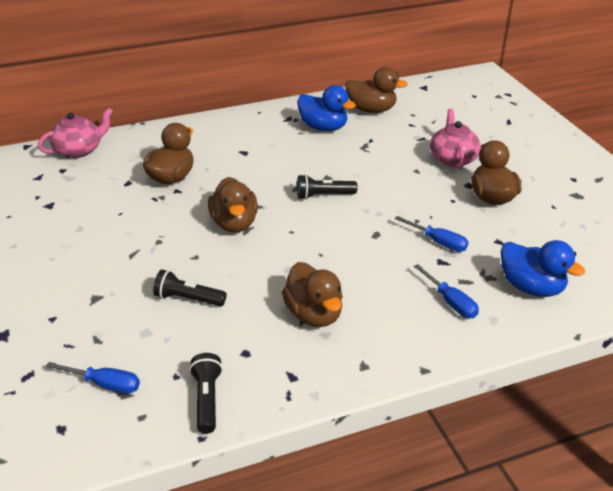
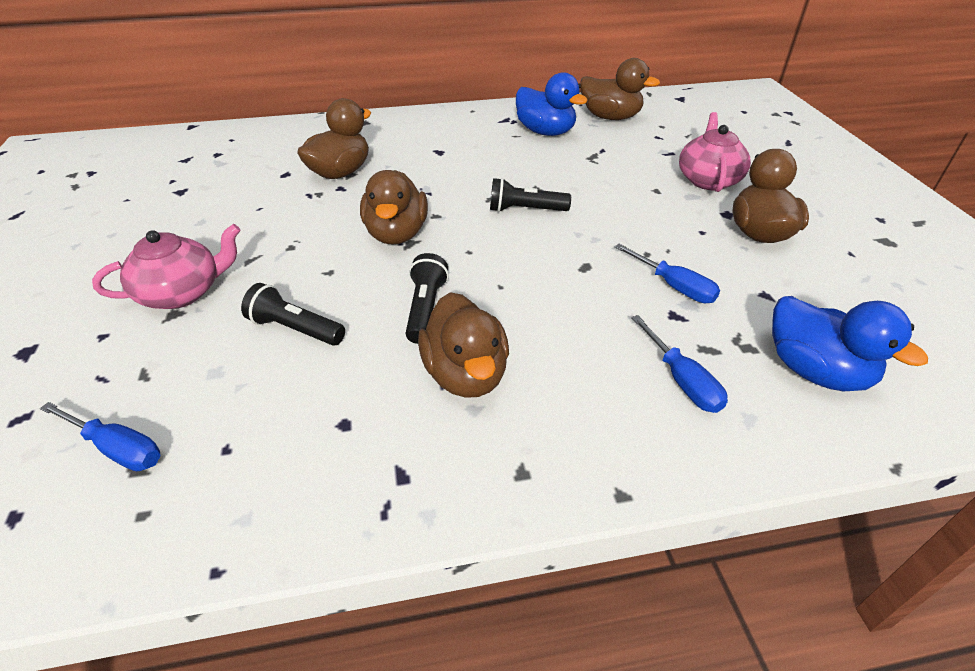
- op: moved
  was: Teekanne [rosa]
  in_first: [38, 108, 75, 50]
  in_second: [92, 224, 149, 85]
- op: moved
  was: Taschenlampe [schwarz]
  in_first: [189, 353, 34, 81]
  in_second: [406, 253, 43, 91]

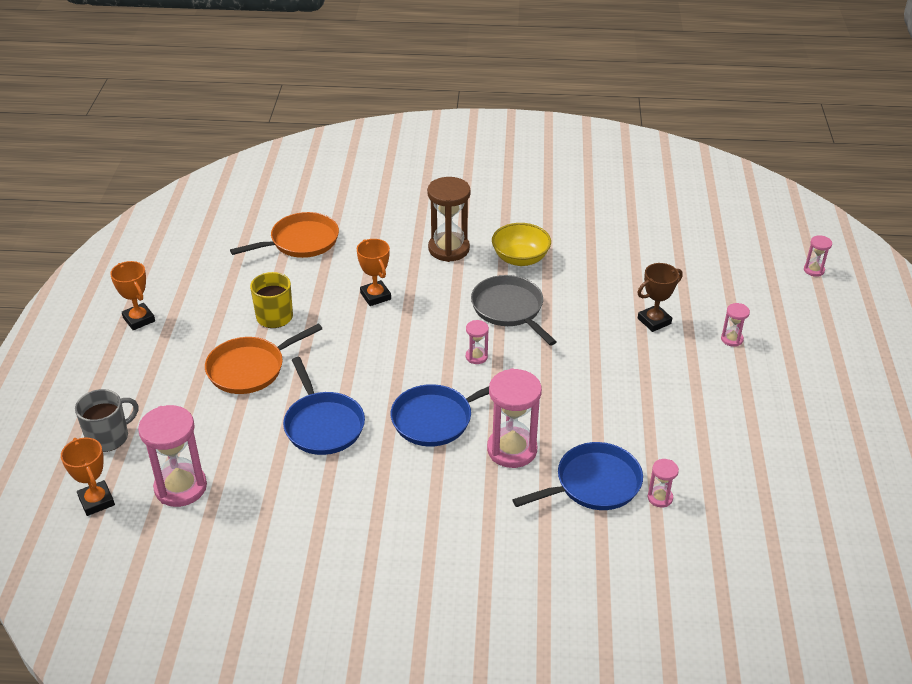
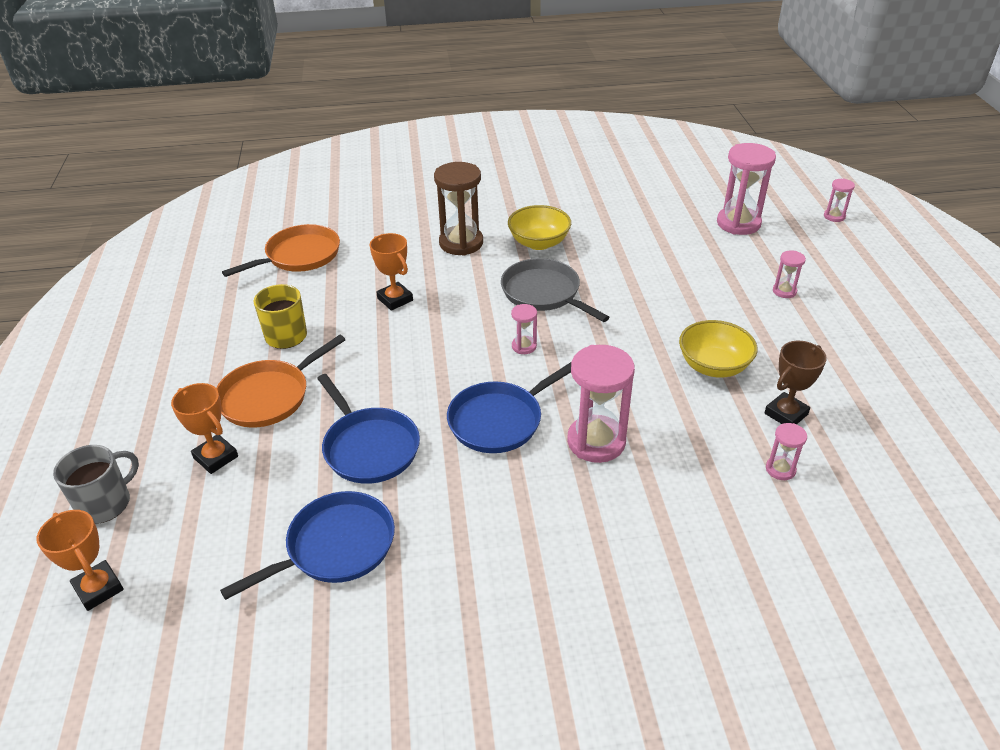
- op: moved
  was: Pokal [orange]
  in_first: [110, 261, 45, 69]
  in_second: [171, 383, 67, 91]
- op: moved
  was: Sanduhr [rosa]
  in_first: [138, 405, 69, 102]
  in_second: [717, 143, 59, 92]
- op: moved
  was: Pfanne [blau]
  in_first: [513, 442, 130, 68]
  in_second: [220, 491, 175, 109]
- op: moved
  was: Pokal [braun]
  in_first: [637, 263, 46, 69]
  in_second: [764, 341, 63, 84]
- op: added
  now: Schüssel [gelb]
  in_second: [679, 320, 79, 57]

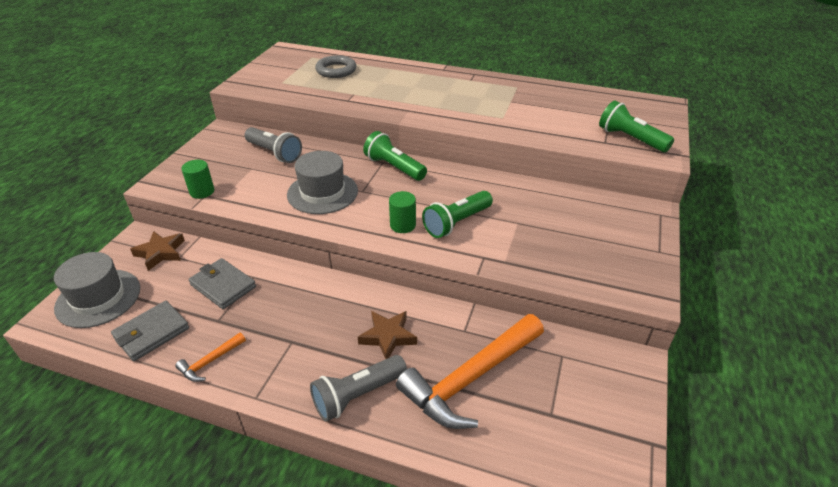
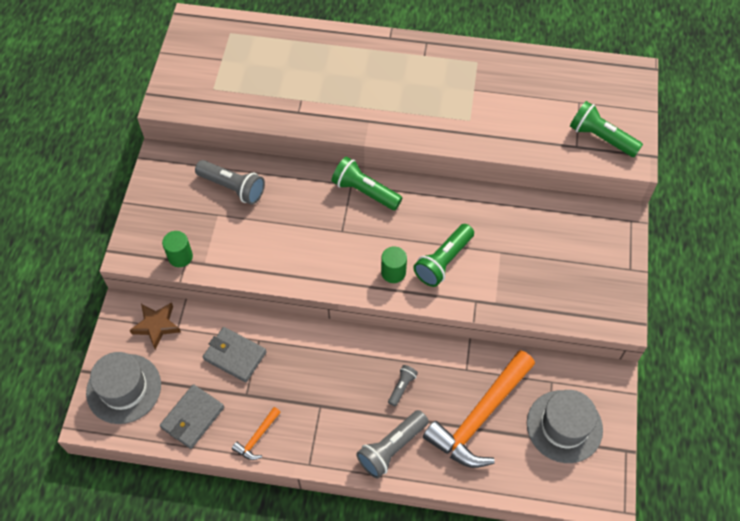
- op: moved
  was: Hut [grau]
  in_first: [287, 151, 71, 63]
  in_second: [527, 390, 76, 73]
- op: removed
  was: Ring [grau]
  in_first: [315, 55, 41, 23]
- op: replaced
  was: Stern [braun]
  now: Taschenlampe [grau]
  in_first: [358, 311, 59, 48]
  in_second: [388, 365, 30, 41]

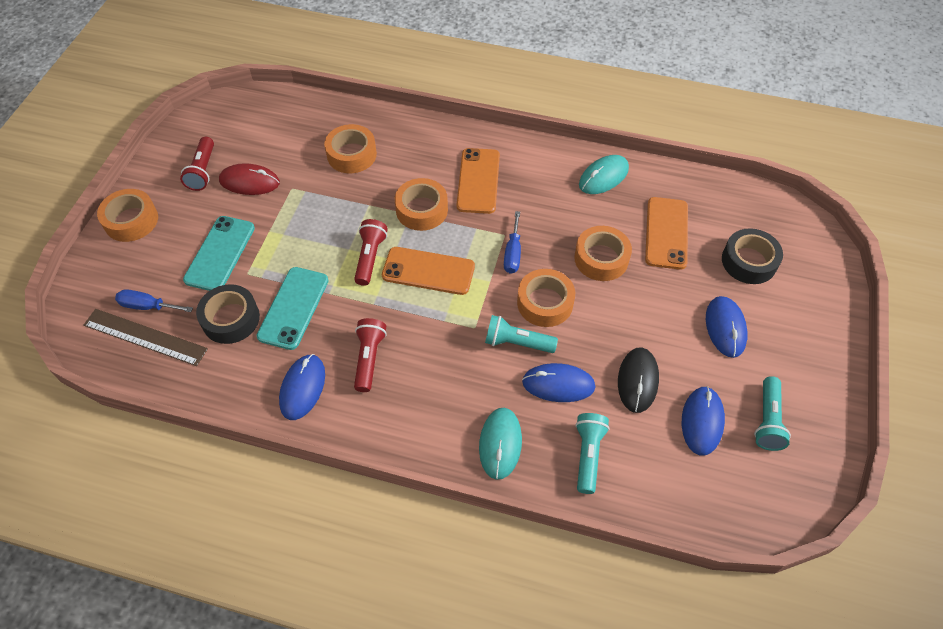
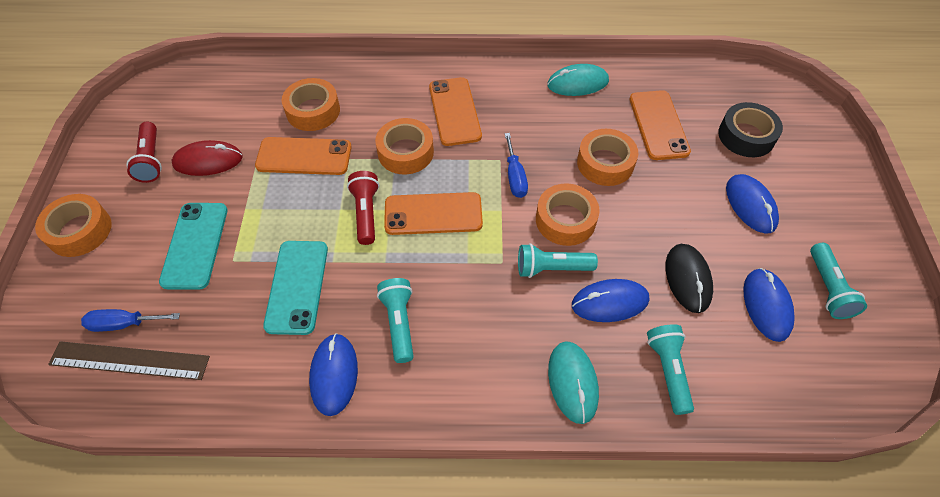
- op: removed
  was: Klebeband [schwarz]
  in_first: [196, 284, 64, 60]
- op: recoloured
  was: Taschenlampe [rot]
  now: Taschenlampe [türkis]
  in_first: [354, 318, 33, 74]
  in_second: [377, 278, 37, 85]
- op: turned
  was: Computermaus [türkis]
  in_first: [579, 155, 50, 39]
  in_second: [547, 64, 62, 32]
  clockwise: 45
- op: added
  now: Handy [orange]
  in_second: [255, 137, 97, 38]

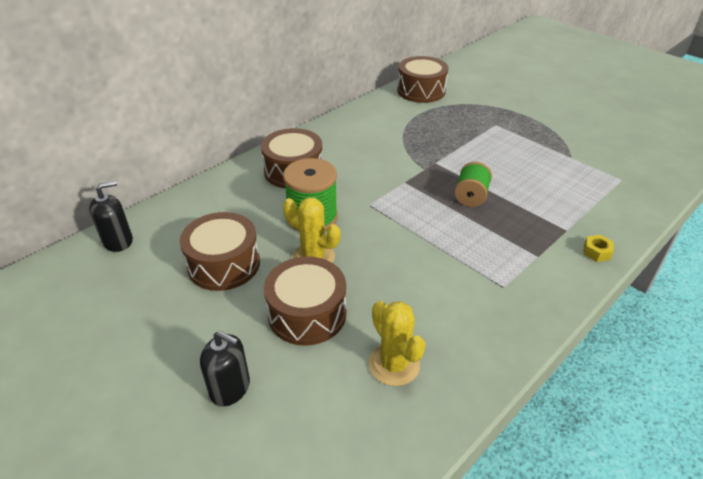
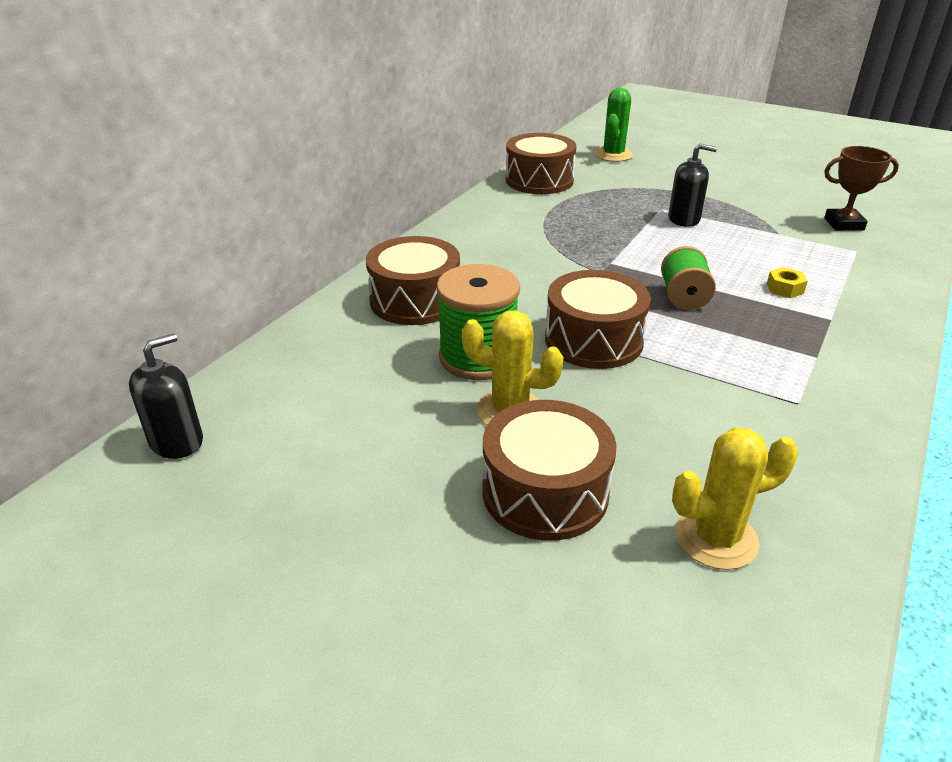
- op: moved
  was: Trommel [braun]
  in_first: [180, 212, 80, 79]
  in_second: [545, 270, 106, 99]
- op: moved
  was: Seifenspender [schwarz]
  in_first: [200, 331, 50, 75]
  in_second: [668, 144, 49, 83]
- op: turned
  was: Kaktus [gelb]
  in_first: [369, 301, 56, 85]
  in_second: [672, 427, 126, 143]
  clockwise: -60
- op: moved
  was: Sechskantmutter [gelb]
  in_first: [583, 235, 31, 27]
  in_second: [767, 267, 41, 31]
- op: added
  now: Kaktus [grün]
  in_second: [594, 88, 39, 74]
- op: added
  now: Pokal [braun]
  in_second: [824, 146, 75, 85]

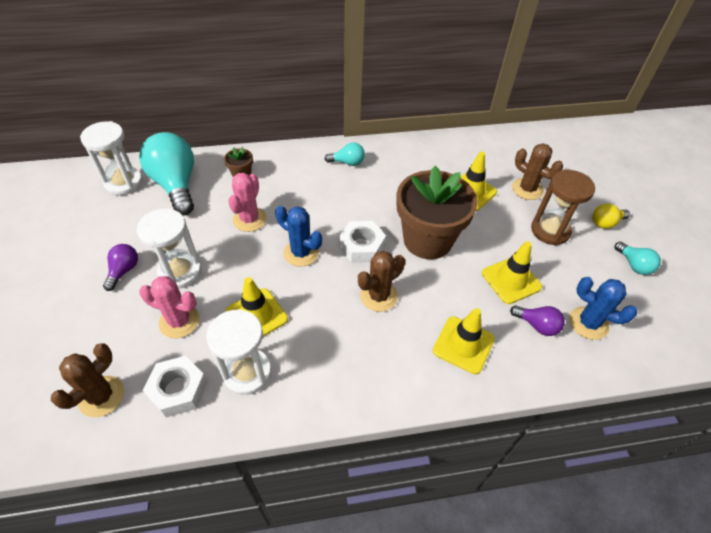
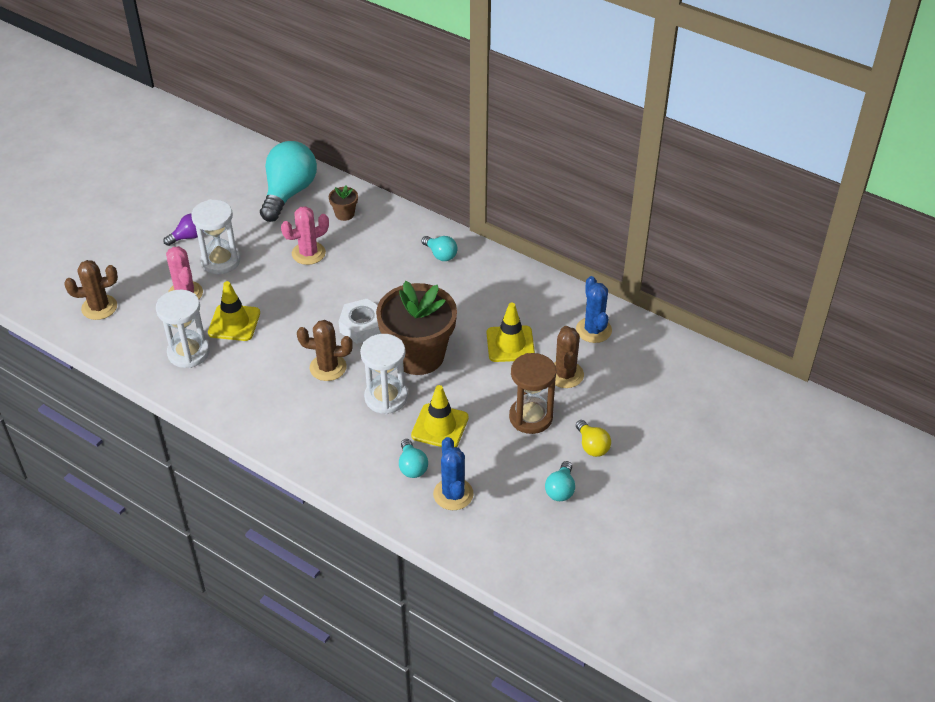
- op: moved
  was: Sanduhr [weiß]
  in_first: [80, 121, 63, 74]
  in_second: [360, 334, 48, 80]
- op: removed
  was: Sechskantmutter [weiß]
  in_first: [143, 356, 65, 62]
- op: moved
  was: Kaktus [blau]
  in_first: [275, 206, 47, 61]
  in_second: [576, 276, 36, 67]
- op: removed
  was: Leitkegel [gelb]
  in_first: [433, 308, 62, 66]
- op: recoloured
  was: Glühbirne [lila]
  now: Glühbirne [türkis]
  in_first: [510, 306, 55, 30]
  in_second: [399, 439, 29, 39]
- op: turned
  was: Glühbirne [gelb]
  in_first: [593, 203, 37, 26]
  in_second: [576, 420, 35, 37]
  clockwise: -135

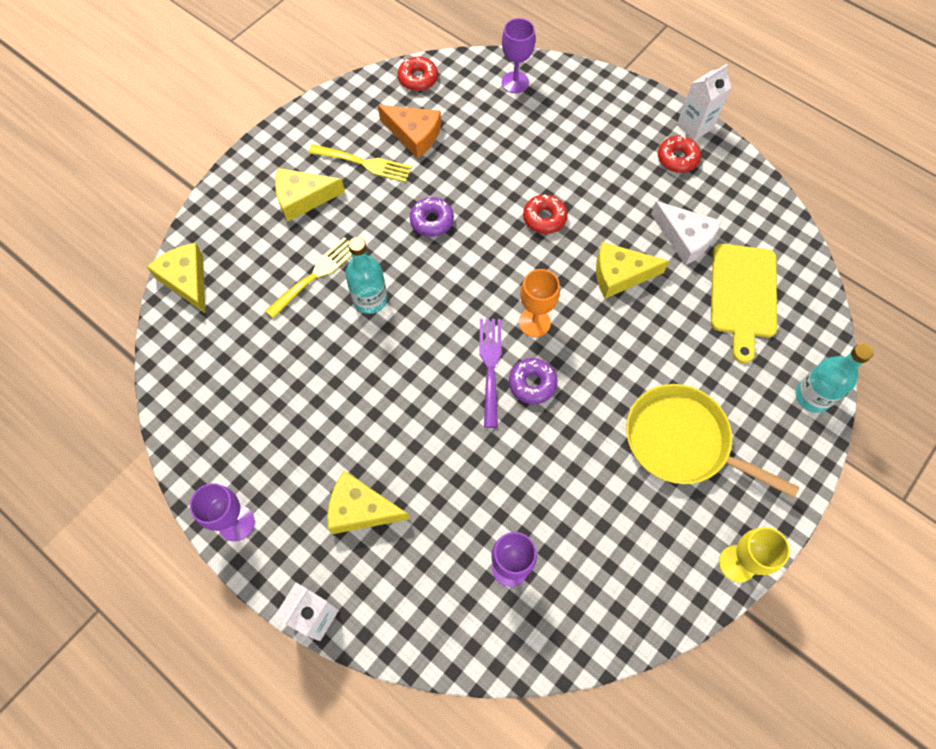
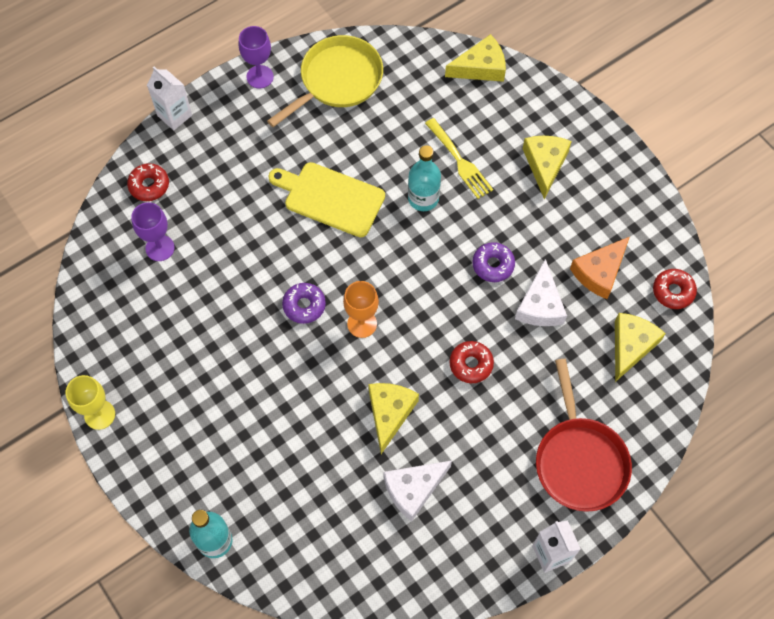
- op: removed
  was: Gabel [gelb]
  in_first: [309, 144, 103, 38]
- op: moved
  was: Käse [gelb]
  in_first: [327, 471, 83, 63]
  in_second: [615, 313, 51, 69]
- op: removed
  was: Gabel [lila]
  in_first: [480, 319, 22, 109]
- op: removed
  was: Kelch [lila]
  in_first: [502, 18, 33, 75]
- op: moved
  was: Pfanne [gelb]
  in_first: [626, 384, 173, 114]
  in_second: [267, 35, 116, 92]
- op: moved
  was: Donut [rot]
  in_first: [658, 135, 43, 38]
  in_second: [127, 163, 42, 38]
- op: moved
  was: Schneidebrett [gelb]
  in_first: [711, 244, 66, 120]
  in_second: [268, 162, 117, 75]
- op: added
  now: Käse [weiß]
  in_second: [515, 259, 52, 67]
- op: added
  now: Pfanne [rot]
  in_second: [536, 359, 96, 153]

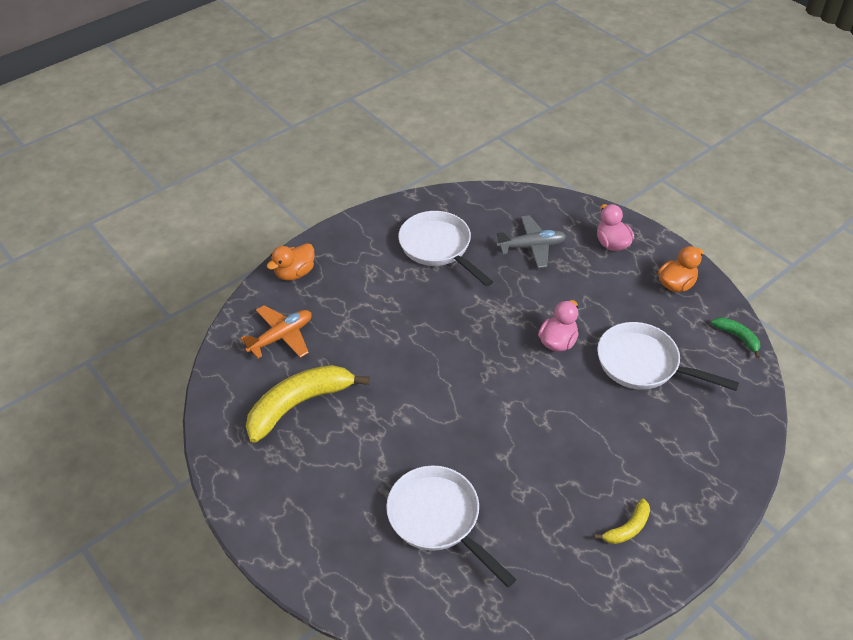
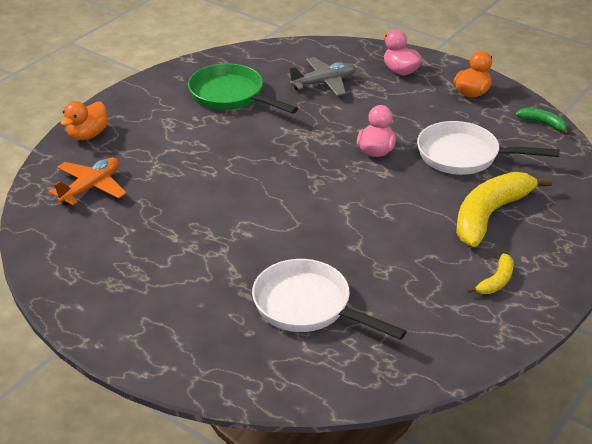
- op: moved
  was: Banane [gelb]
  in_first: [246, 365, 124, 78]
  in_second: [456, 172, 96, 75]
- op: recoloured
  was: Pfanne [weiß]
  now: Pfanne [grün]
  in_first: [398, 211, 95, 76]
  in_second: [188, 63, 110, 51]

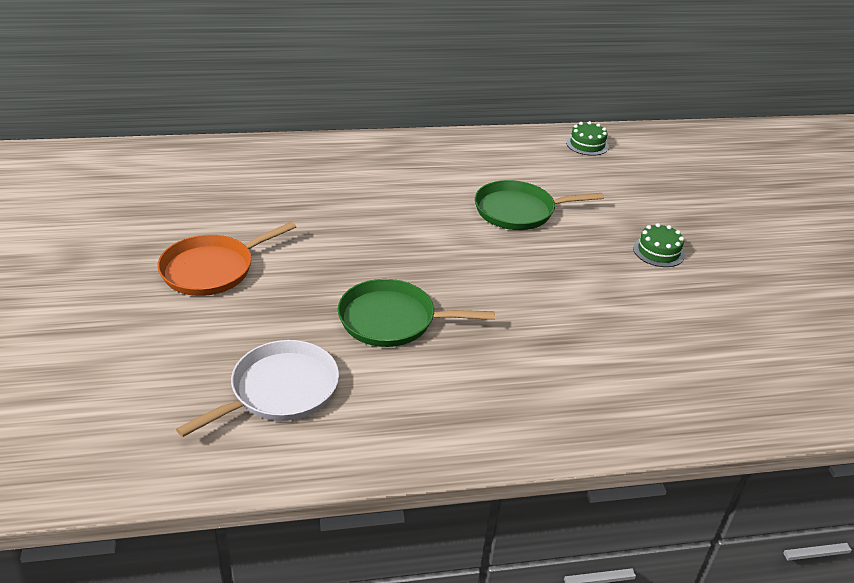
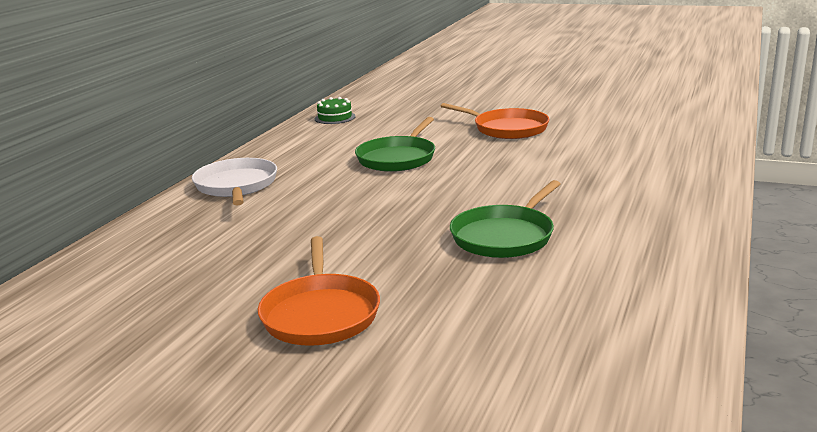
- op: moved
  was: Pfanne [weiß]
  in_first: [176, 340, 163, 97]
  in_second: [192, 158, 85, 48]
- op: replaced
  was: Kuchen [grün]
  now: Pfanne [orange]
  in_first: [633, 223, 52, 44]
  in_second: [441, 103, 108, 36]

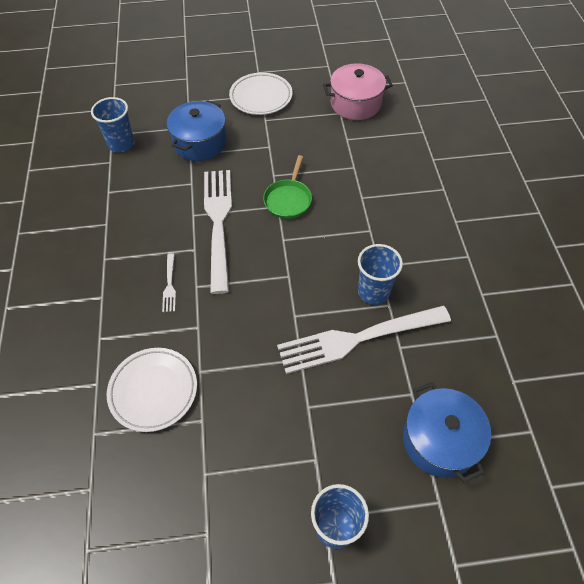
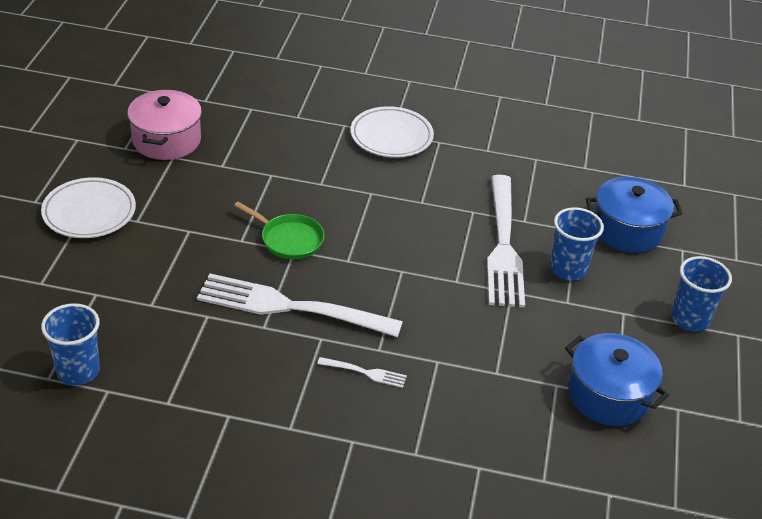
- op: moved
  was: Teller [weiß]
  in_first: [107, 348, 90, 84]
  in_second: [351, 106, 83, 52]
- op: moved
  was: Kochtopf [blau]
  in_first: [167, 100, 60, 61]
  in_second: [565, 333, 104, 93]
- op: moved
  was: Becher [blau]
  in_first: [358, 244, 45, 61]
  in_second: [550, 207, 54, 73]

